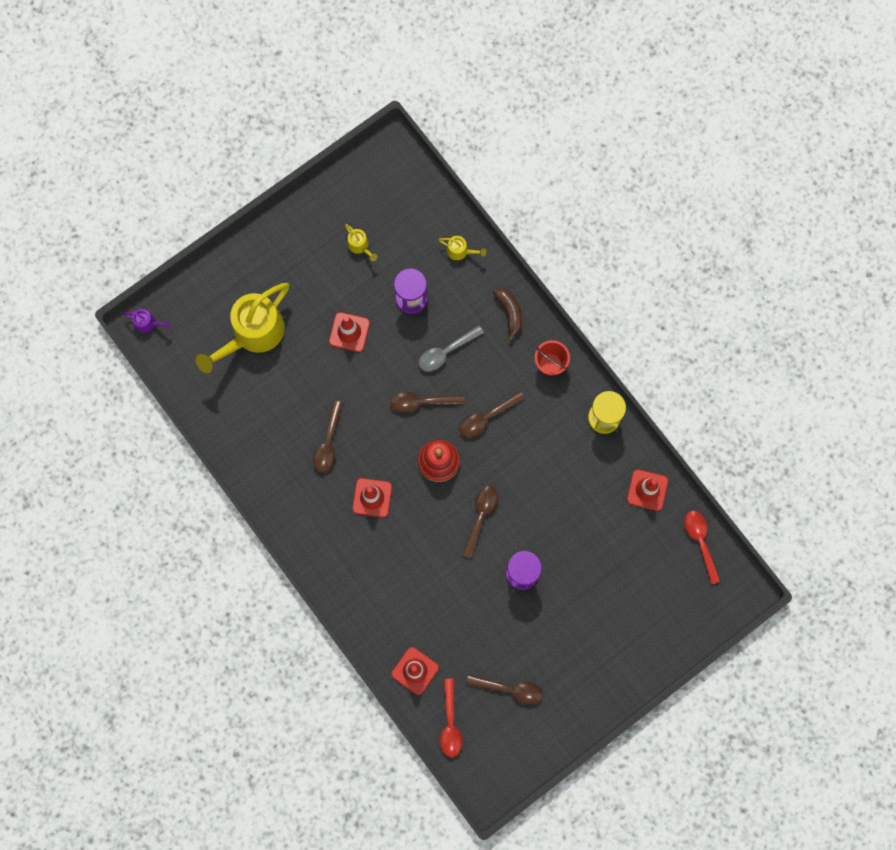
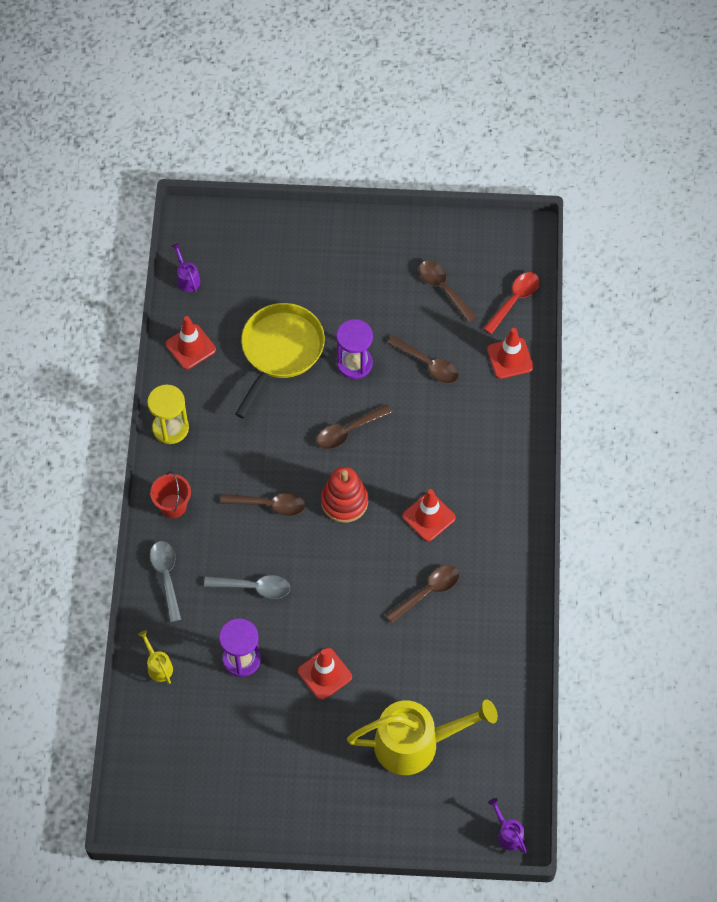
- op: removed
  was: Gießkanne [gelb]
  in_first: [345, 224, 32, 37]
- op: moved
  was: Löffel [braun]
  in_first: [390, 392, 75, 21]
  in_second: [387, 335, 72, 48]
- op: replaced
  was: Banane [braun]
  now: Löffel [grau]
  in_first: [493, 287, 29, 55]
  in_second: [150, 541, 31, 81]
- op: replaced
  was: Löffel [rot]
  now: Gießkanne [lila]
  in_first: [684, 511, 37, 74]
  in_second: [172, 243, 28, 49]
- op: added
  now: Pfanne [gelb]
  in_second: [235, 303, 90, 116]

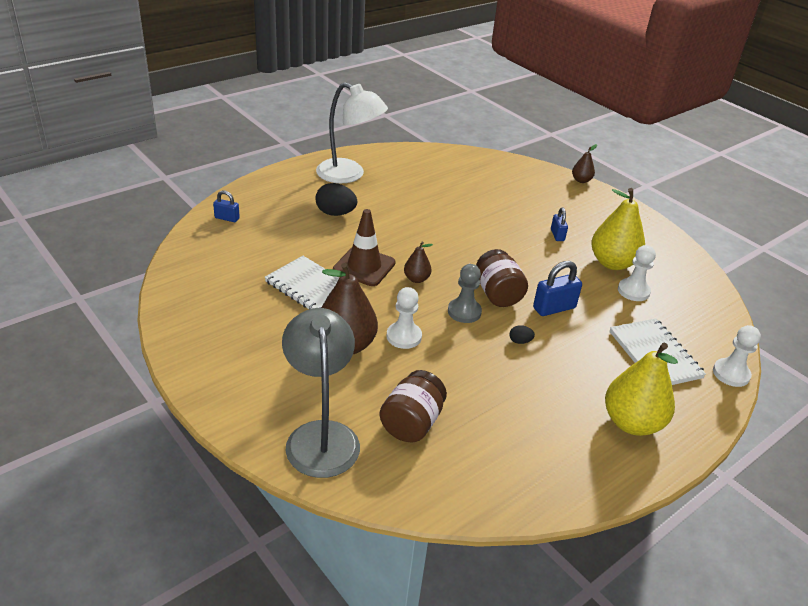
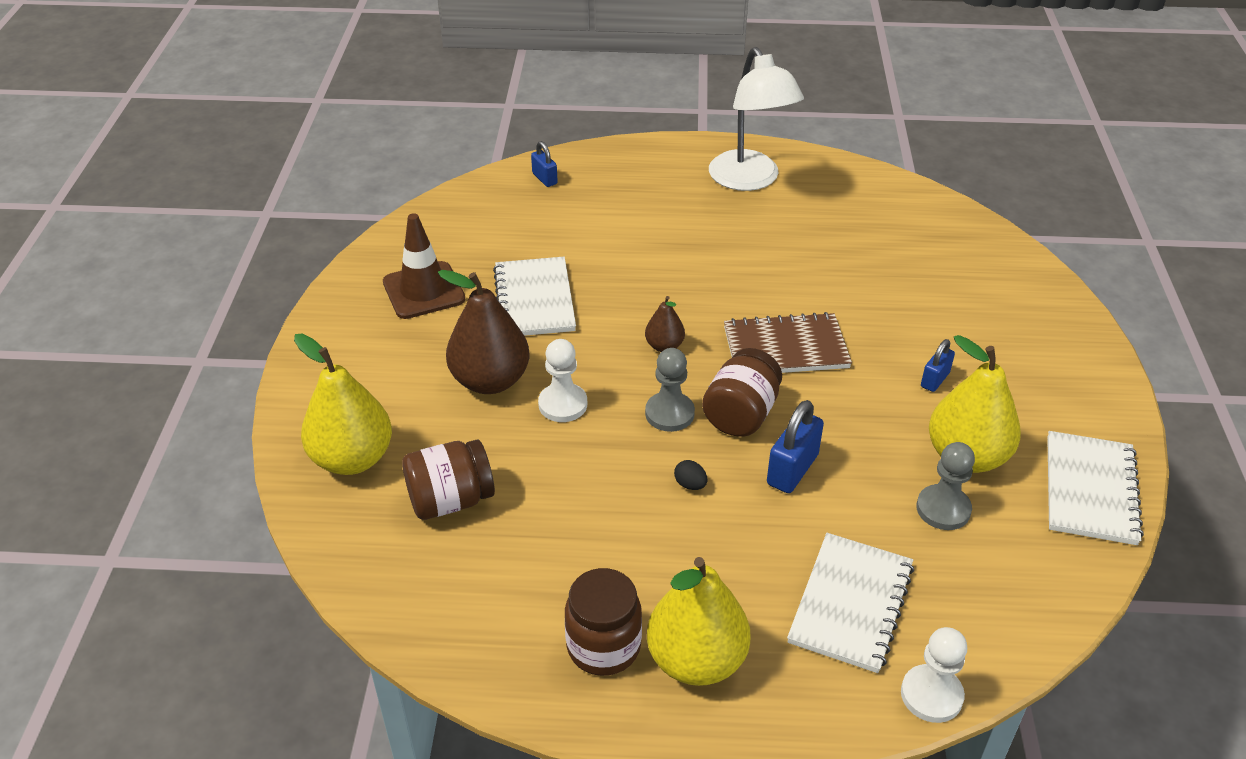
- op: replaced
  was: Lampe [grau]
  now: Birne [gelb]
  in_first: [282, 308, 78, 170]
  in_second: [294, 334, 98, 141]
- op: removed
  was: Ei [schwarz]
  in_first: [315, 183, 42, 33]
- op: moved
  was: Leitkegel [braun]
  in_first: [333, 209, 63, 77]
  in_second: [383, 213, 83, 106]
- op: turned
  was: Vorhängeschloss [blau]
  in_first: [533, 261, 49, 55]
  in_second: [767, 400, 57, 93]
  clockwise: -75
- op: removed
  was: Birne [braun]
  in_first: [572, 144, 25, 39]
- op: recoloured
  was: Bauer [weiß]
  now: Bauer [grau]
  in_first: [618, 245, 38, 56]
  in_second: [916, 442, 59, 88]
- op: added
  now: Einmachglas [braun]
  in_second: [565, 568, 77, 108]
- op: added
  now: Notizbuch [braun]
  in_second: [724, 312, 128, 61]
- op: added
  now: Notizbuch [weiß]
  in_second: [1047, 431, 97, 114]

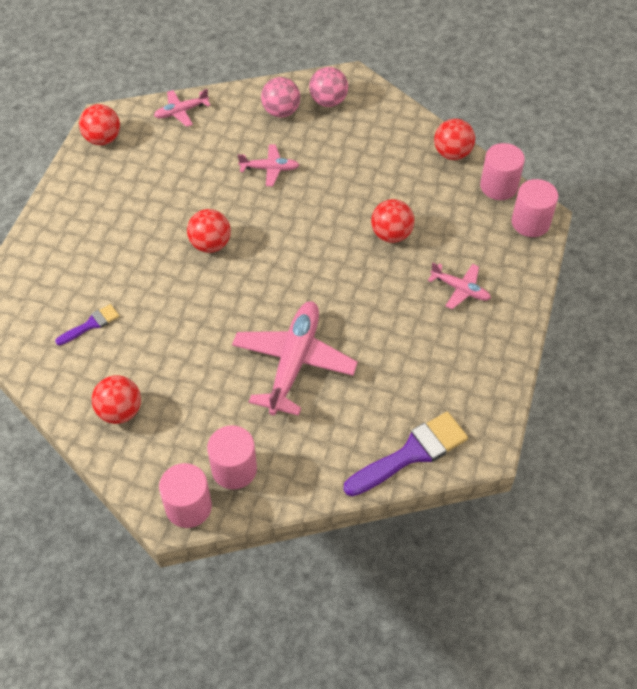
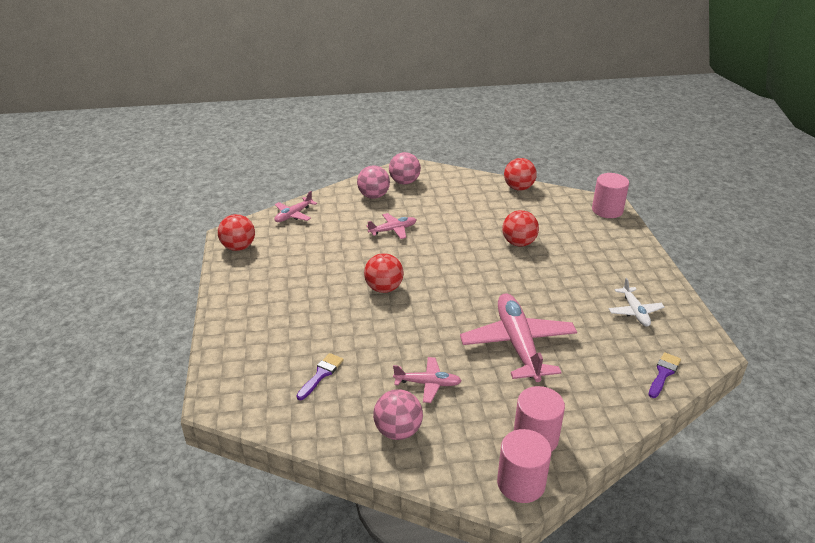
- op: recoloured
  was: Ball [rot]
  now: Ball [rosa]
  in_first: [91, 375, 50, 49]
  in_second: [373, 389, 50, 51]
- op: resized
  was: Pinsel [lila]
  in_first: [344, 412, 124, 84]
  in_second: [649, 352, 32, 46]
  ratio: 0.53
- op: moved
  was: Flugzeug [rosa]
  in_first: [428, 263, 63, 46]
  in_second: [393, 357, 69, 46]
- op: removed
  was: Vollzylinder [rosa]
  in_first: [480, 143, 45, 57]
- op: added
  now: Flugzeug [weiß]
  in_second: [609, 278, 55, 49]

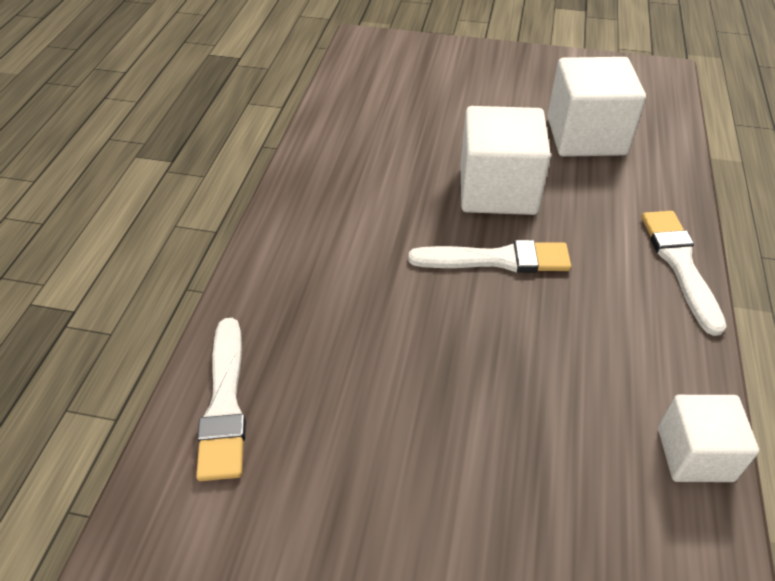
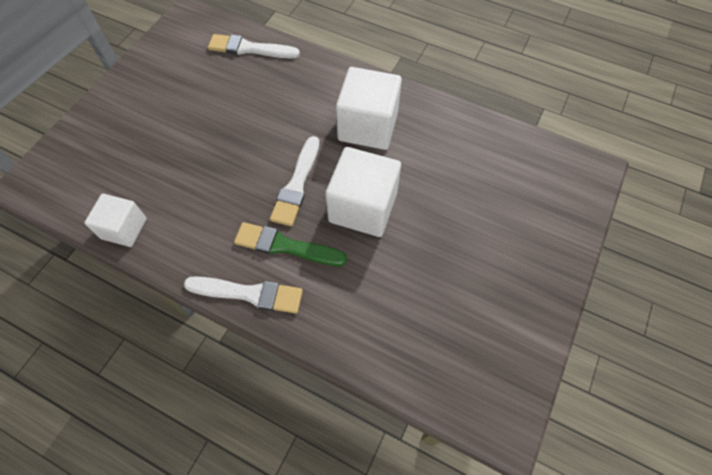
- op: moved
  was: Kubus [weiß]
  in_first: [547, 57, 99, 100]
  in_second: [336, 67, 66, 83]
- op: added
  now: Pinsel [grün]
  in_second: [234, 222, 113, 44]

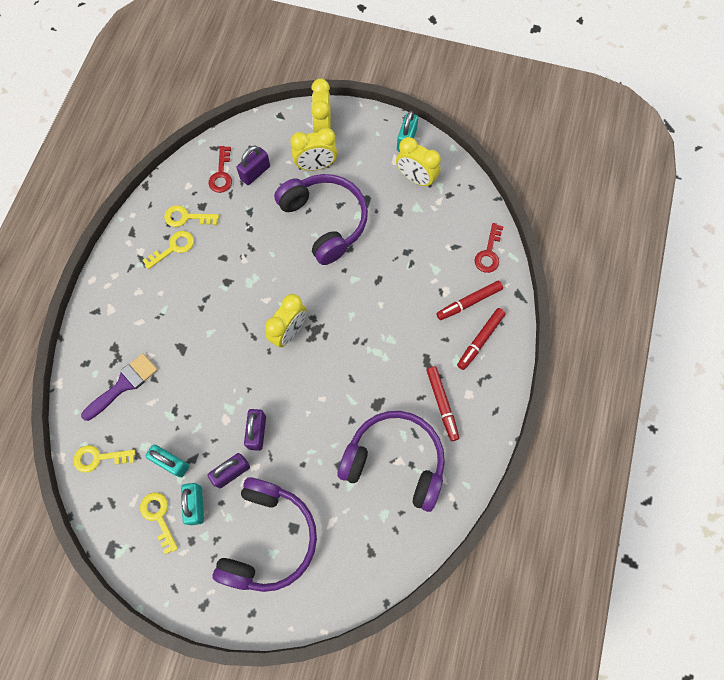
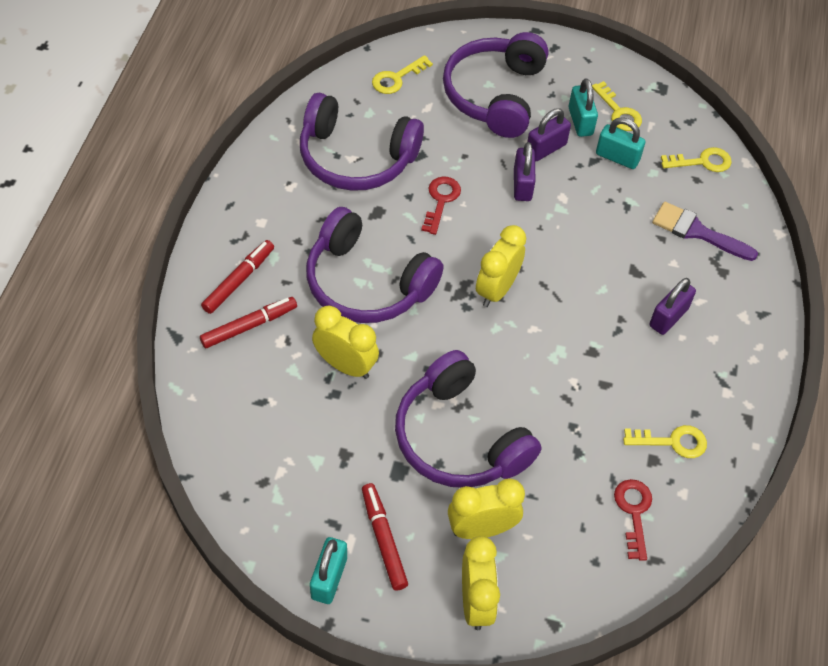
- op: turned
  was: Pinsel [lila]
  in_first: [81, 353, 77, 68]
  in_second: [652, 202, 106, 59]
  clockwise: 75
- op: moved
  was: Schlüssel [gelb]
  in_first: [142, 231, 52, 38]
  in_second: [372, 55, 61, 39]
- op: moved
  was: Vorhängeschloss [lila]
  in_first: [237, 146, 33, 39]
  in_second: [649, 278, 47, 57]
- op: moved
  was: Wecker [gelb]
  in_first: [396, 137, 45, 51]
  in_second: [312, 306, 67, 73]
- op: moved
  was: Filzstift [rot]
  in_first: [427, 366, 32, 75]
  in_second: [362, 483, 46, 108]
- op: moved
  was: Schlüssel [rot]
  in_first: [474, 223, 30, 50]
  in_second: [421, 176, 40, 59]
- op: added
  now: Kopfhörer [lila]
  in_second: [306, 207, 137, 116]

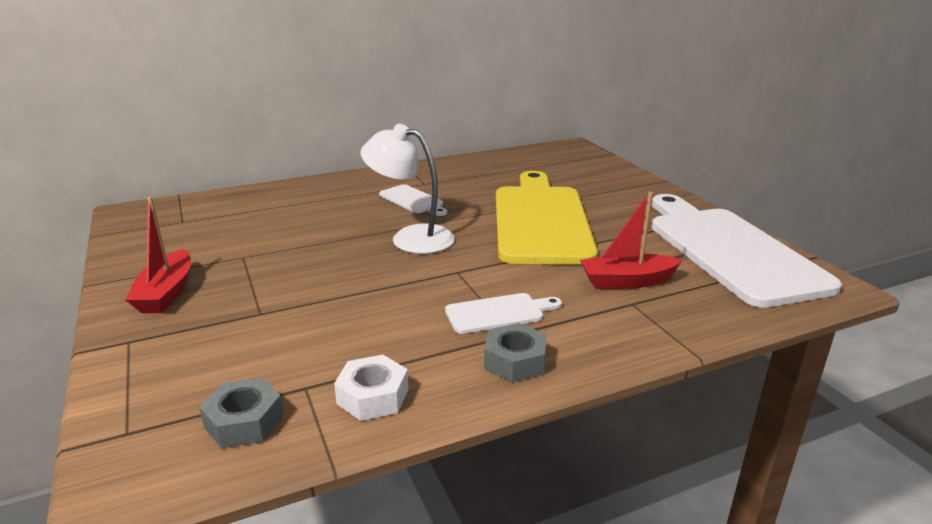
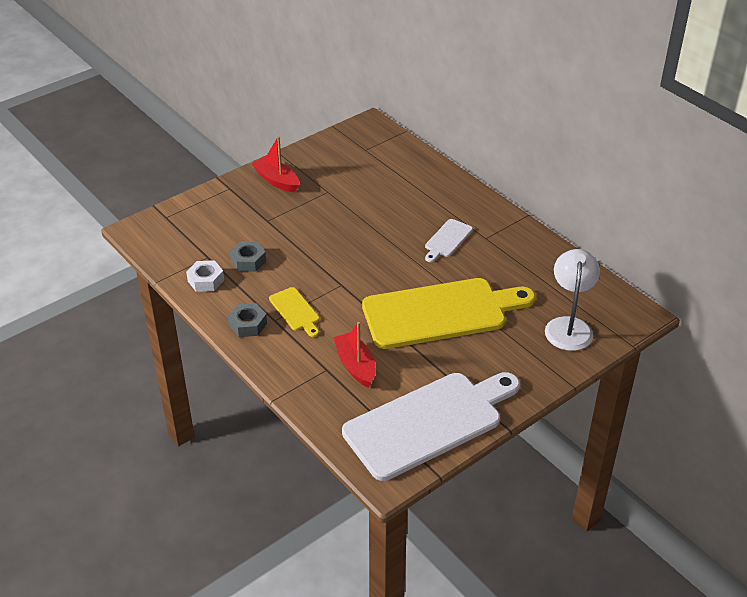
- op: turned
  was: Boot [rot]
  in_first: [125, 197, 66, 116]
  in_second: [252, 136, 47, 56]
  clockwise: 60
- op: moved
  was: Sechskantmutter [grau]
  in_first: [199, 377, 85, 71]
  in_second: [230, 241, 36, 31]
- op: moved
  was: Lampe [weiß]
  in_first: [361, 124, 94, 130]
  in_second: [545, 249, 55, 102]
- op: recoloured
  was: Schneidebrett [weiß]
  now: Schneidebrett [gelb]
  in_first: [445, 293, 117, 41]
  in_second: [269, 287, 50, 50]

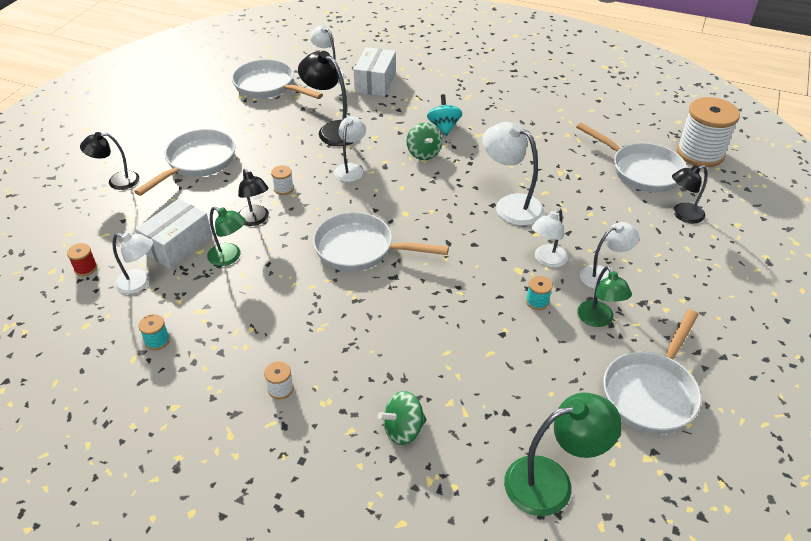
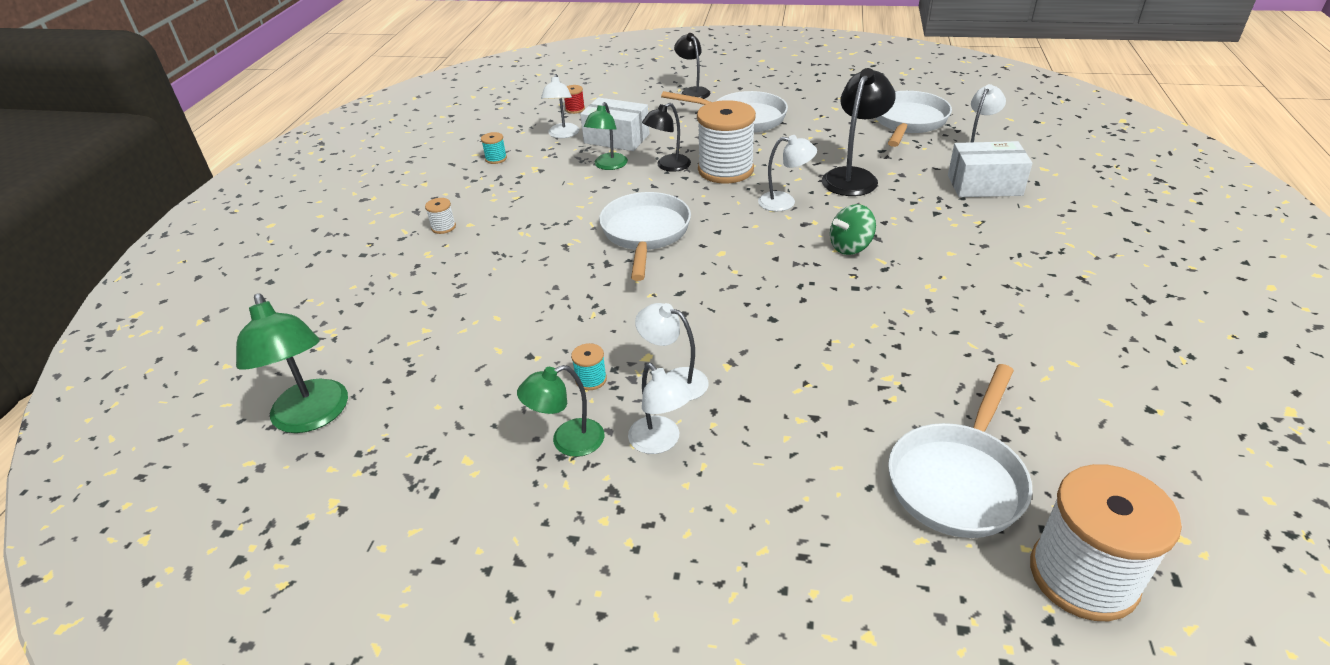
- op: resized
  was: Garnrolle [weiß]
  in_first: [271, 165, 23, 30]
  in_second: [697, 100, 59, 84]
  ratio: 2.45
- op: removed
  was: Kreisel [grün]
  in_first: [378, 391, 49, 54]
- op: removed
  was: Kreisel [türkis]
  in_first: [427, 94, 35, 42]
- op: removed
  was: Lampe [weiß]
  in_first: [482, 122, 63, 104]
- op: removed
  was: Pfanne [weiß]
  in_first: [603, 309, 98, 125]
- op: removed
  was: Lampe [schwarz]
  in_first: [672, 165, 36, 58]

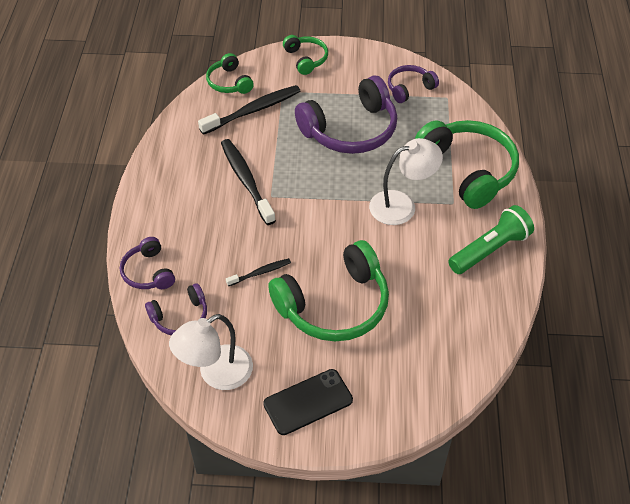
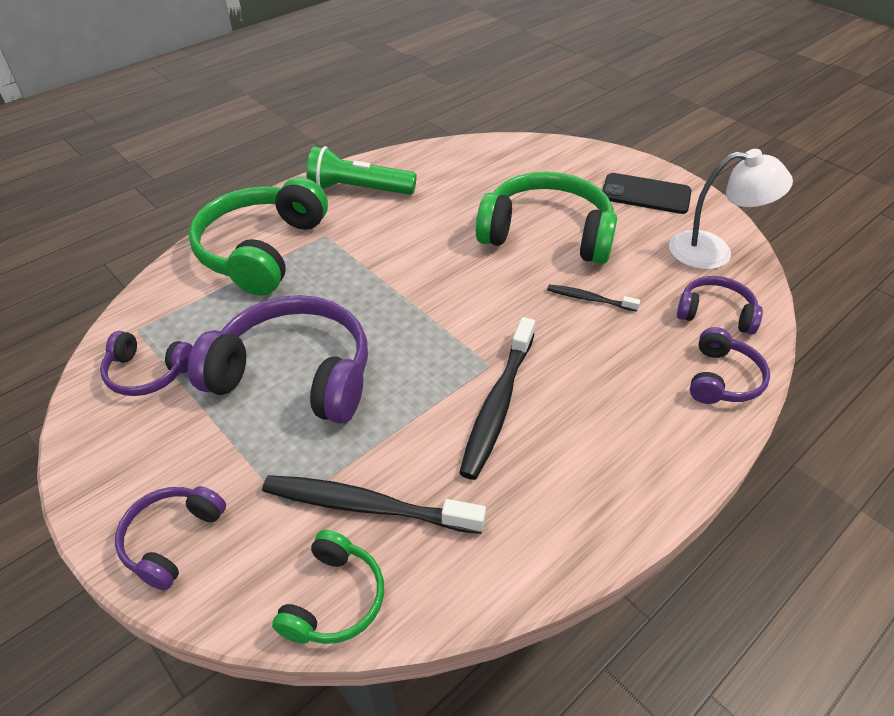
- op: recoloured
  was: Kopfhörer [grün]
  now: Kopfhörer [lila]
  in_first: [283, 35, 45, 40]
  in_second: [115, 486, 111, 104]
- op: removed
  was: Lampe [weiß]
  in_first: [369, 138, 74, 87]

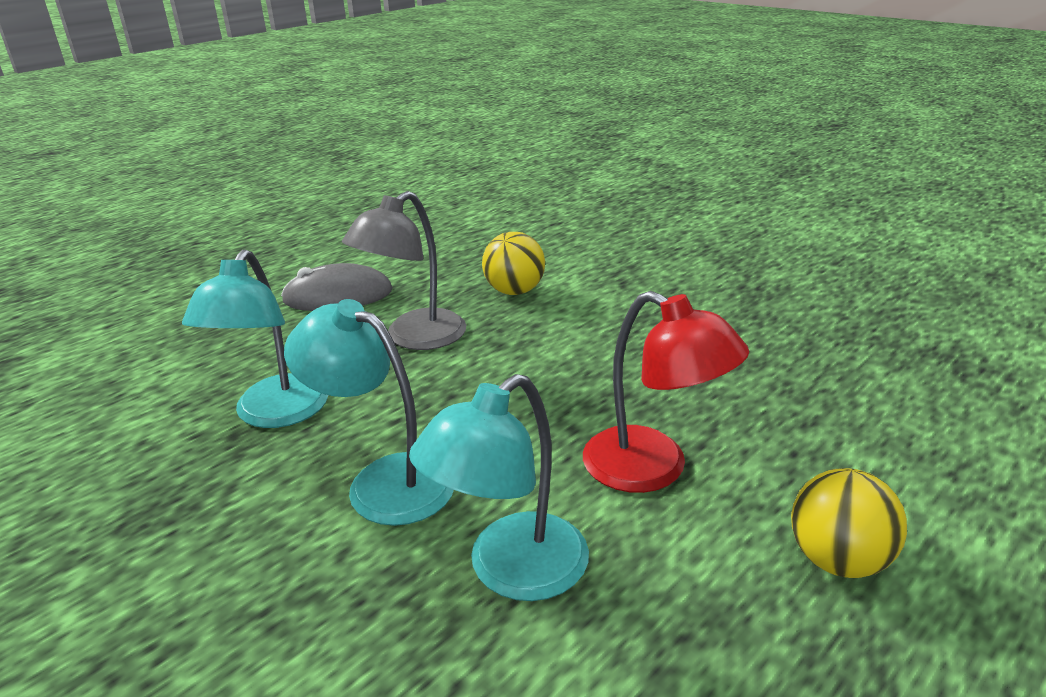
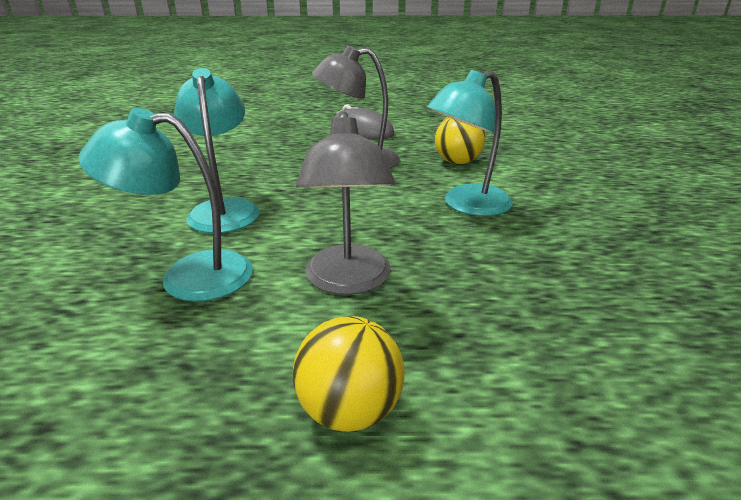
- op: moved
  was: Lampe [türkis]
  in_first: [182, 249, 146, 179]
  in_second: [427, 70, 86, 146]
- op: recoloured
  was: Lampe [rot]
  now: Lampe [grau]
  in_first: [583, 291, 166, 202]
  in_second: [296, 111, 100, 184]

